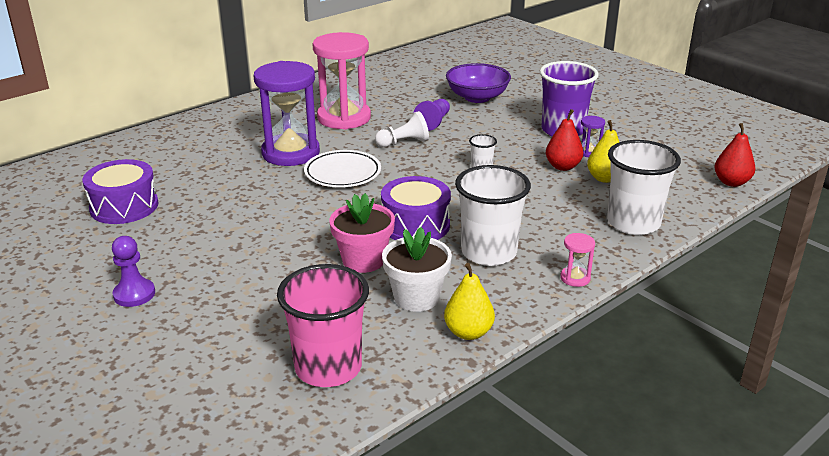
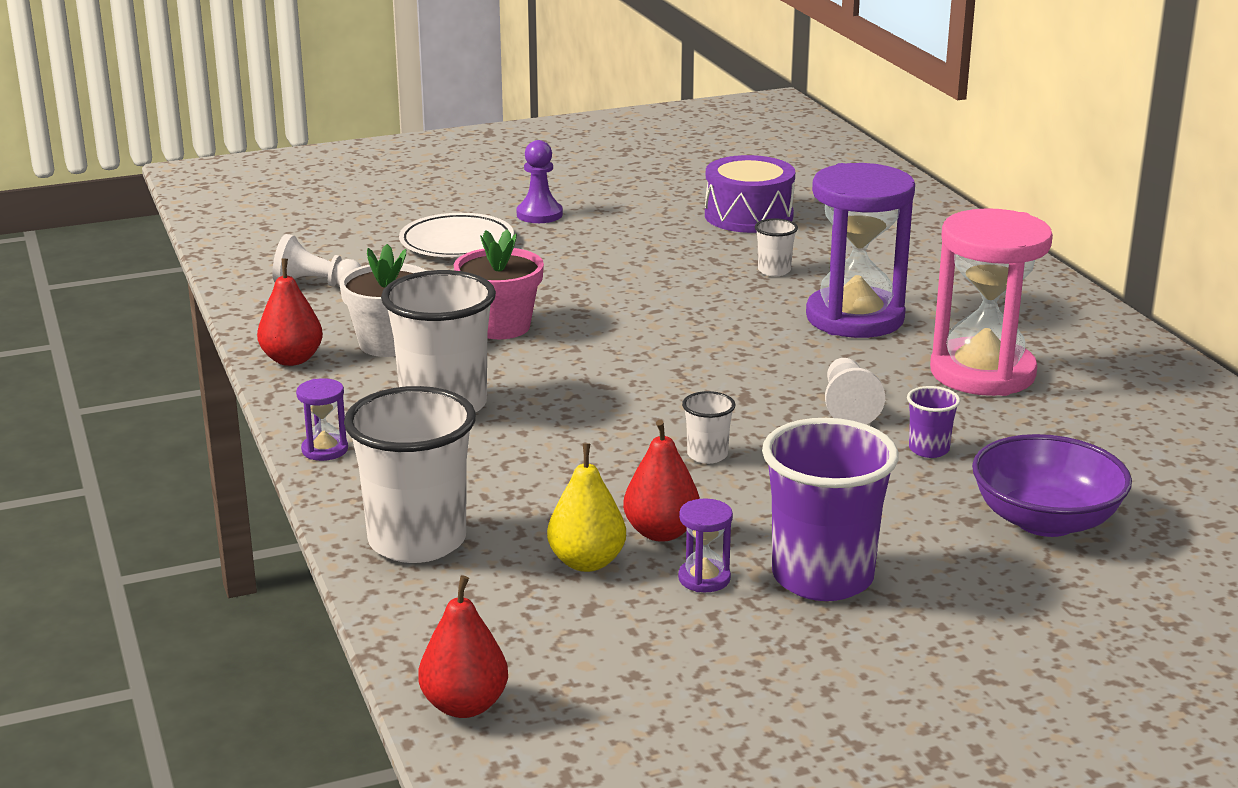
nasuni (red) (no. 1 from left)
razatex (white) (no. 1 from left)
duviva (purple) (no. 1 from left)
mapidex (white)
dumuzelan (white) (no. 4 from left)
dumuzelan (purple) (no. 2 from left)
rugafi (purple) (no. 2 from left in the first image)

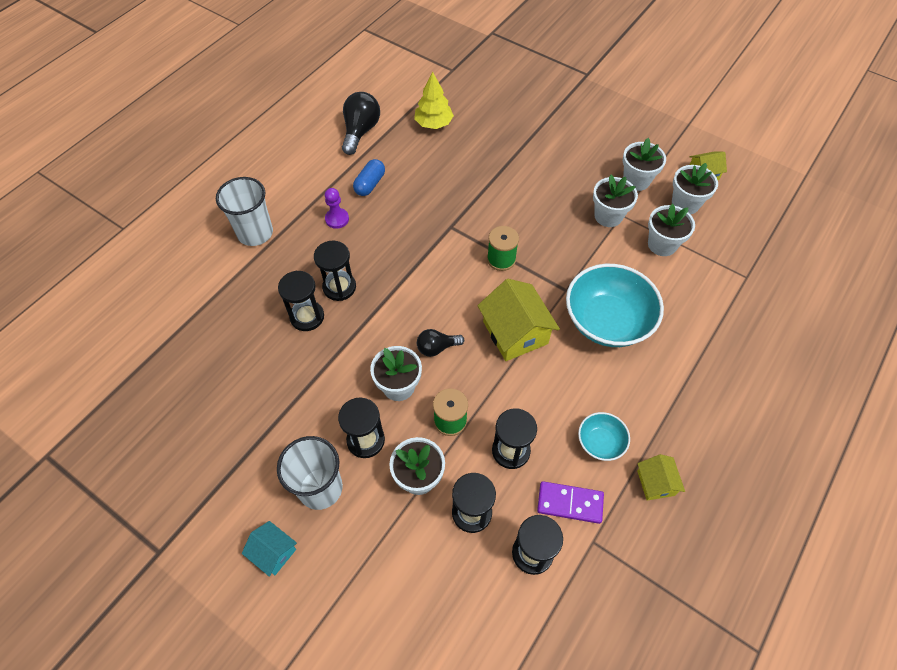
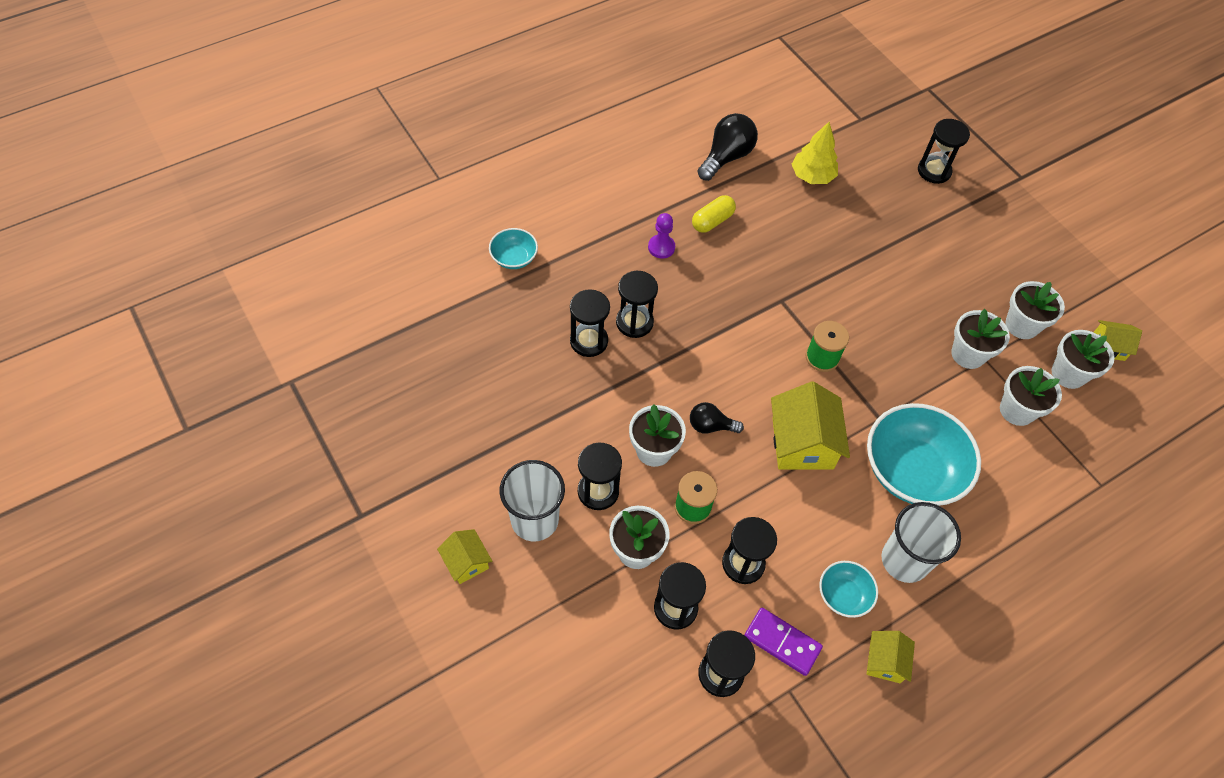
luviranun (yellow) (no. 1 from left)
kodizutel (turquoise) (no. 1 from left)
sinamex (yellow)
dumuzelan (white) (no. 2 from left)
duviva (black) (no. 7 from left)

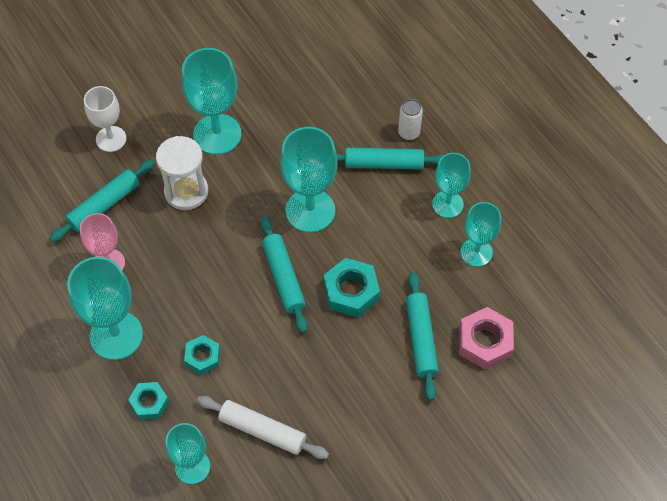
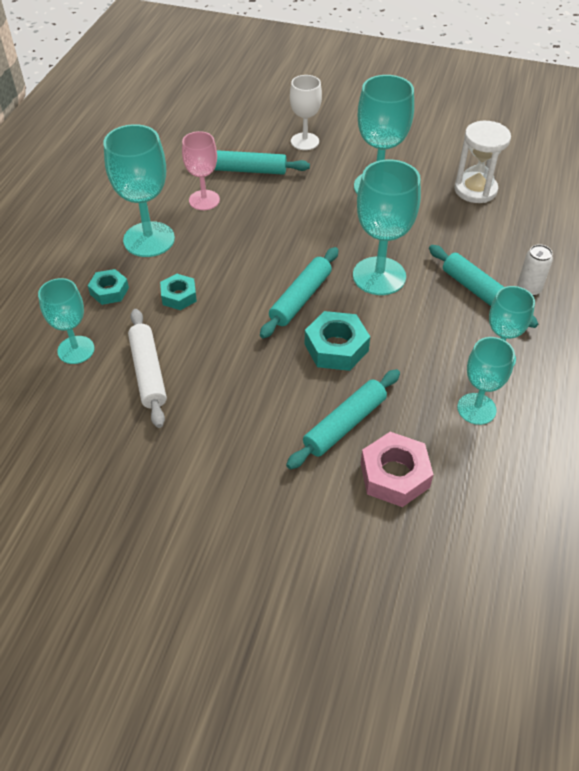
duviva (white)

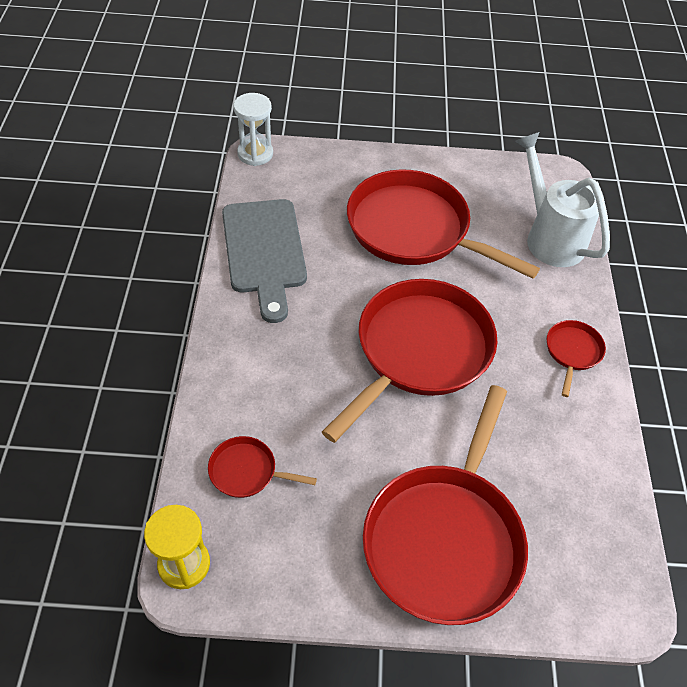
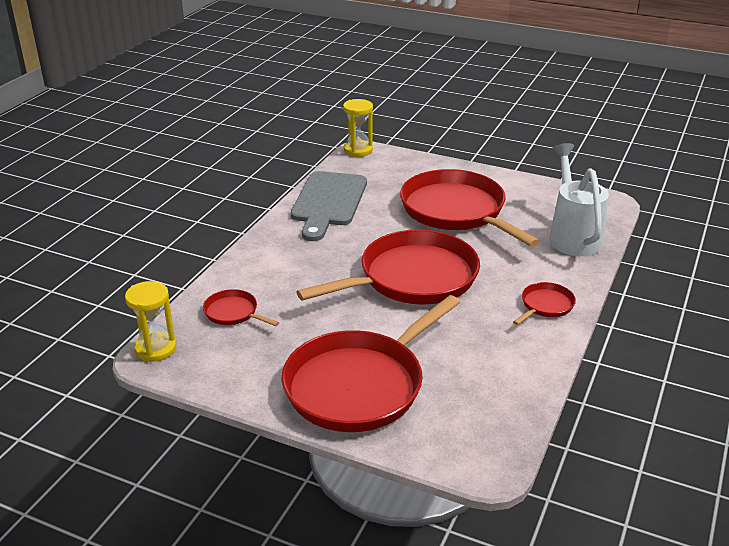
duviva (yellow) (no. 2 from left)

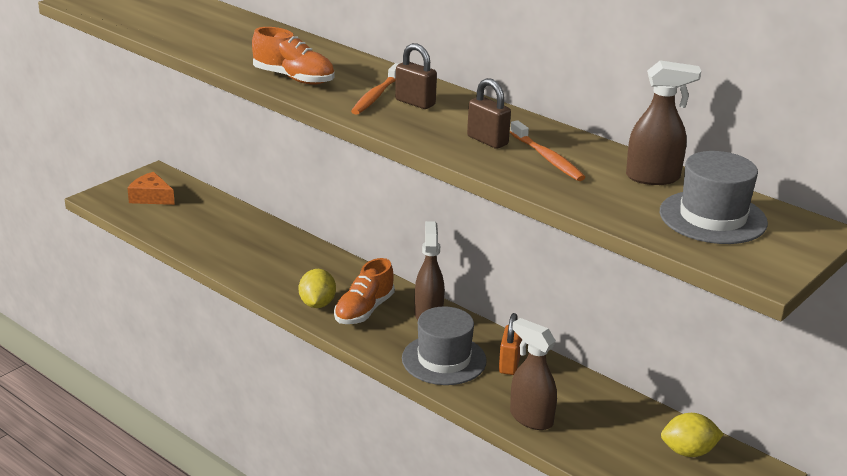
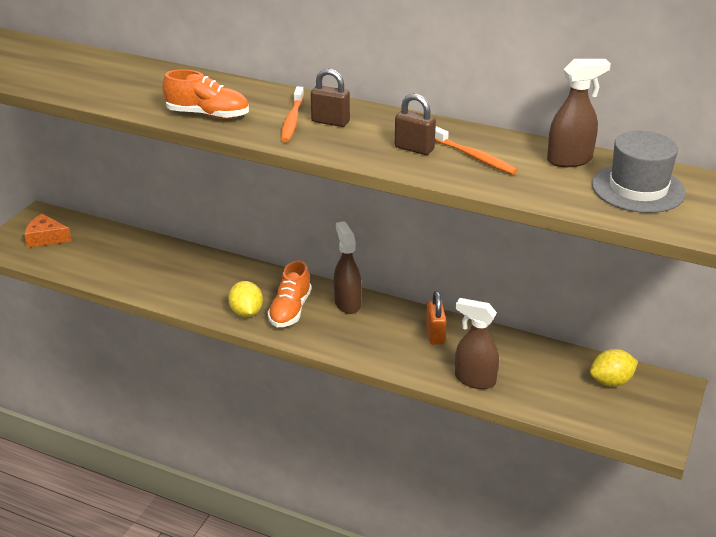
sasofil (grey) (no. 1 from left in the first image)

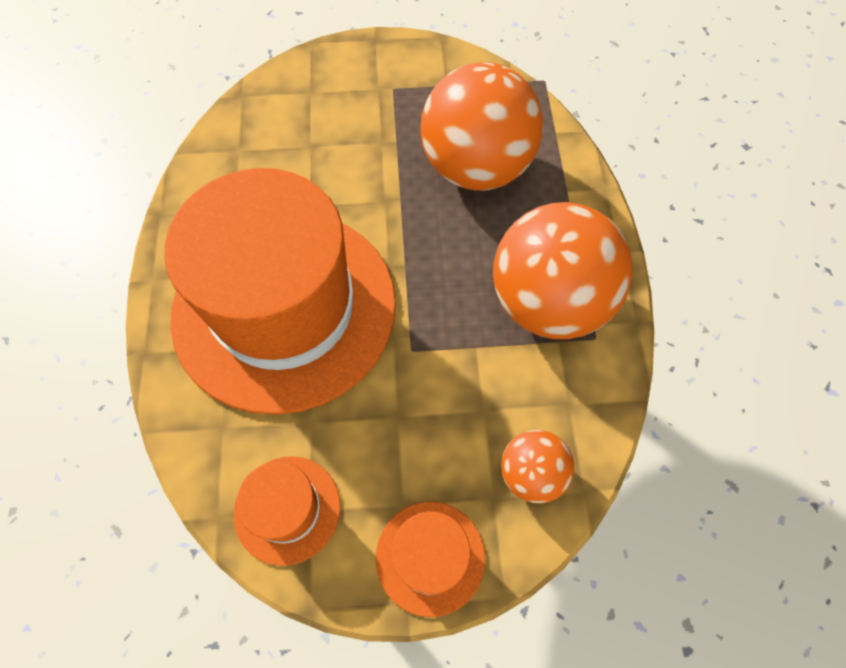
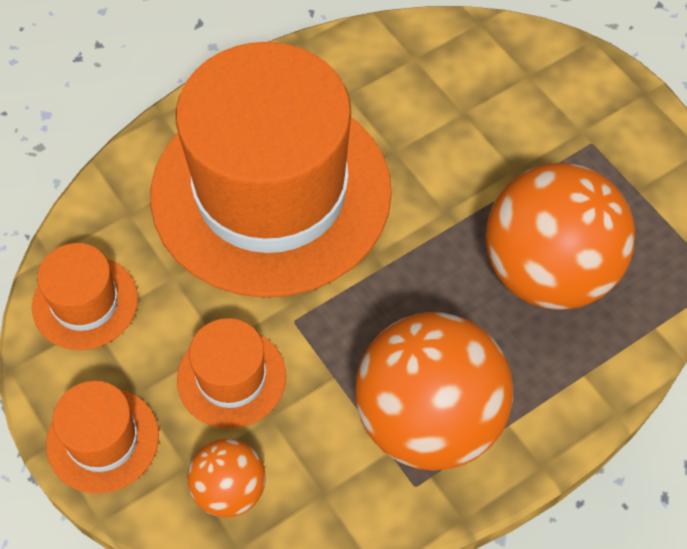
sasofil (orange) (no. 3 from left)

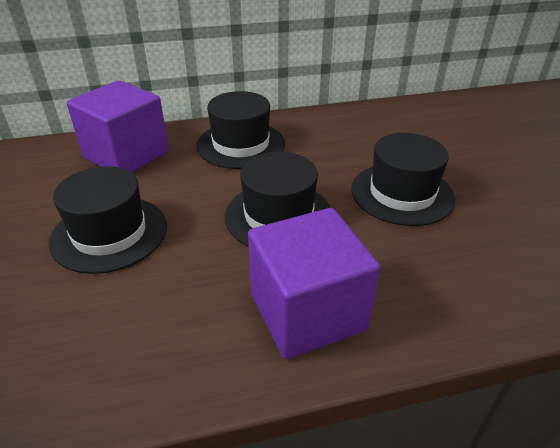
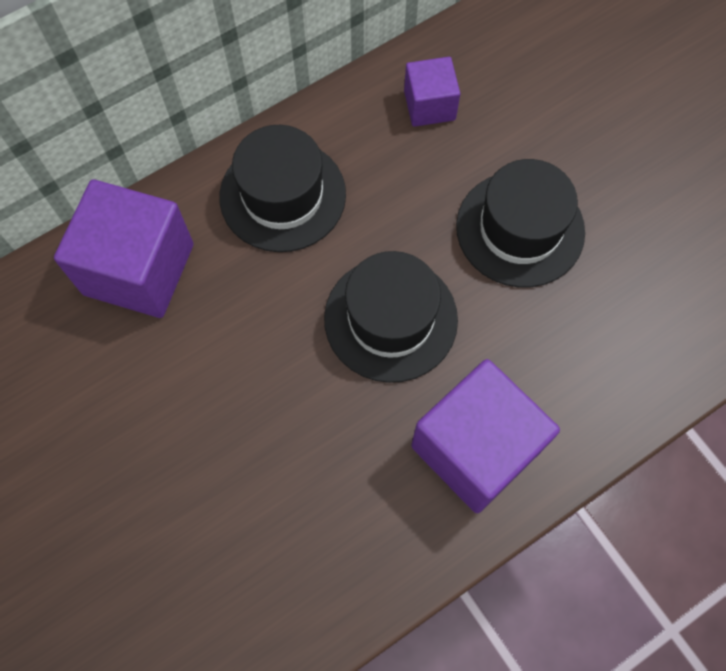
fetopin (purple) (no. 2 from left)
sasofil (black) (no. 1 from left in the first image)

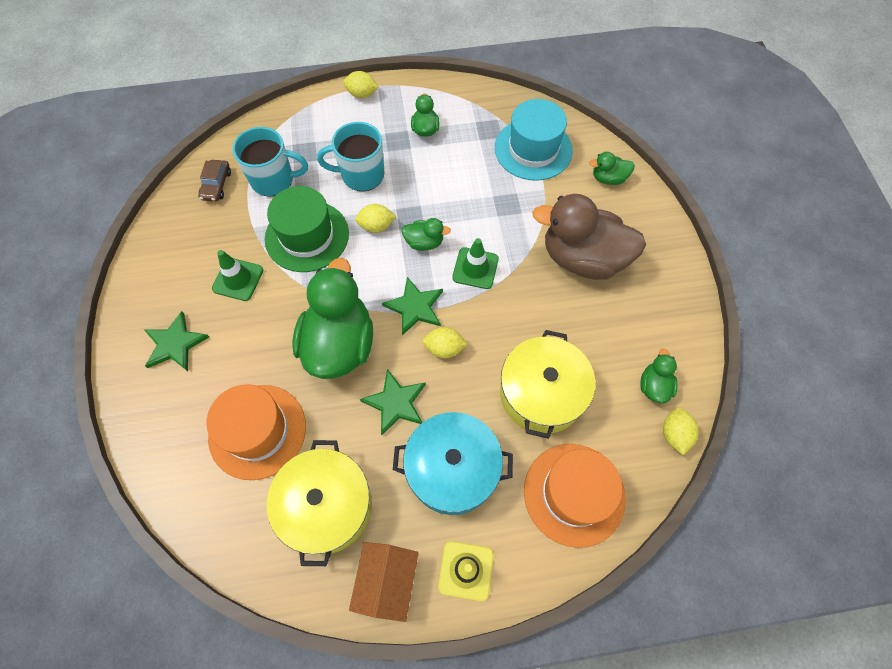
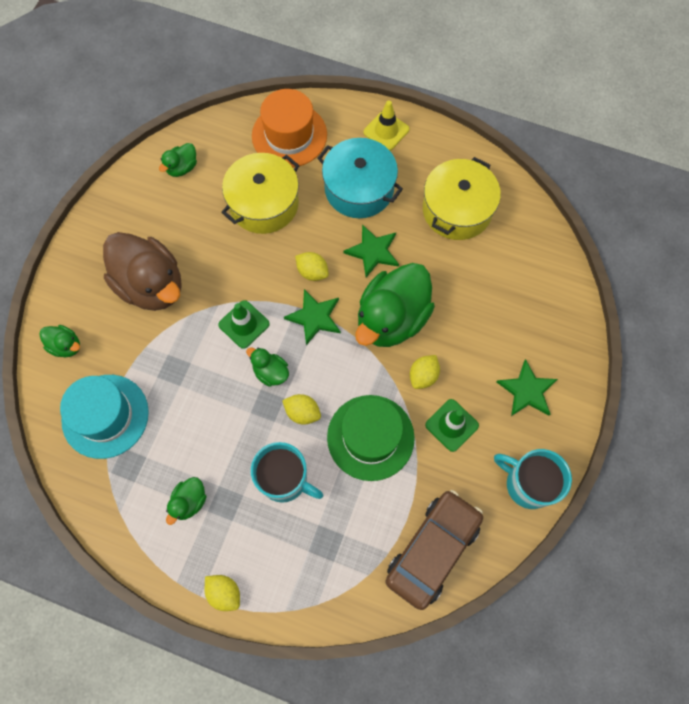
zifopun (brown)
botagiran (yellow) (no. 4 from left)
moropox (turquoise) (no. 2 from left)
sasofil (orange) (no. 1 from left in the first image)
luviranun (orange)

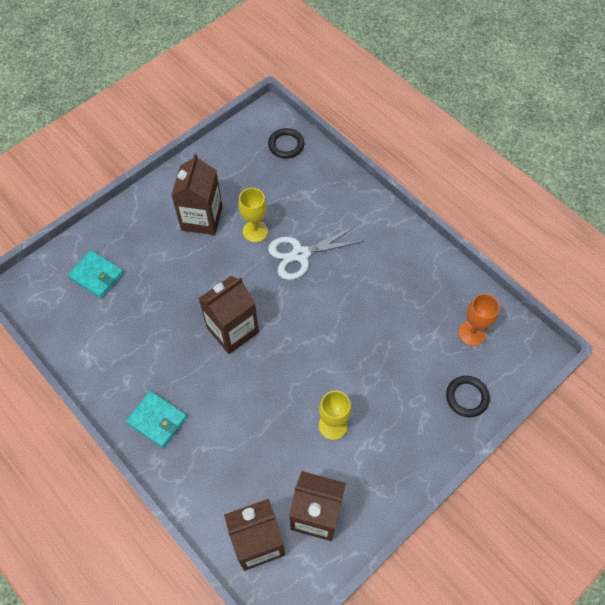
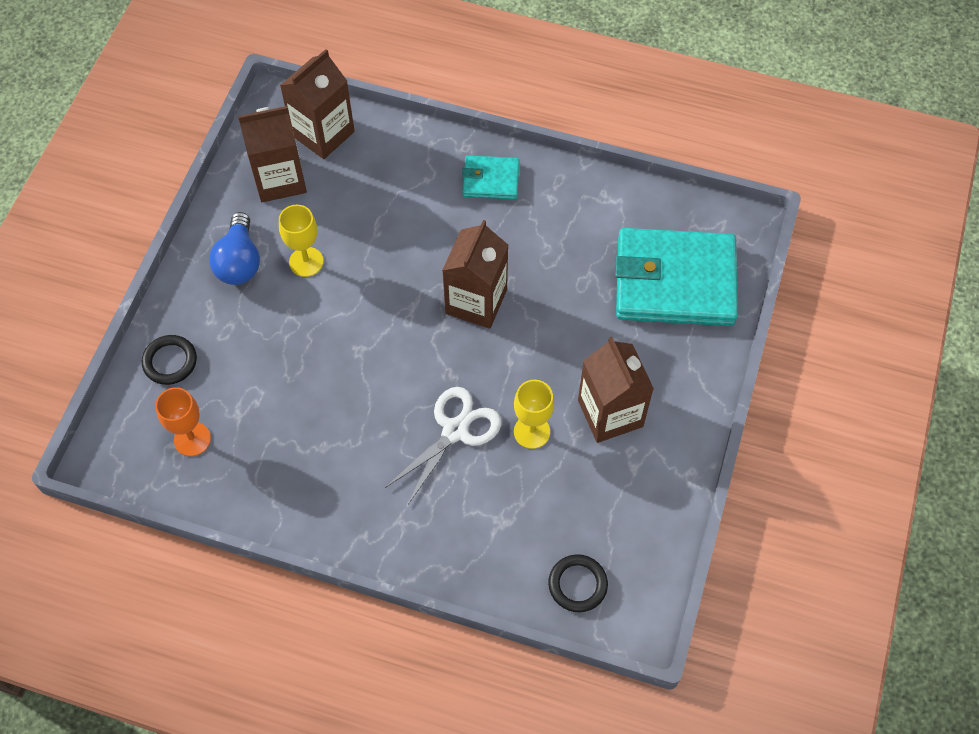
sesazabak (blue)
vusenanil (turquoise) (no. 2 from left)

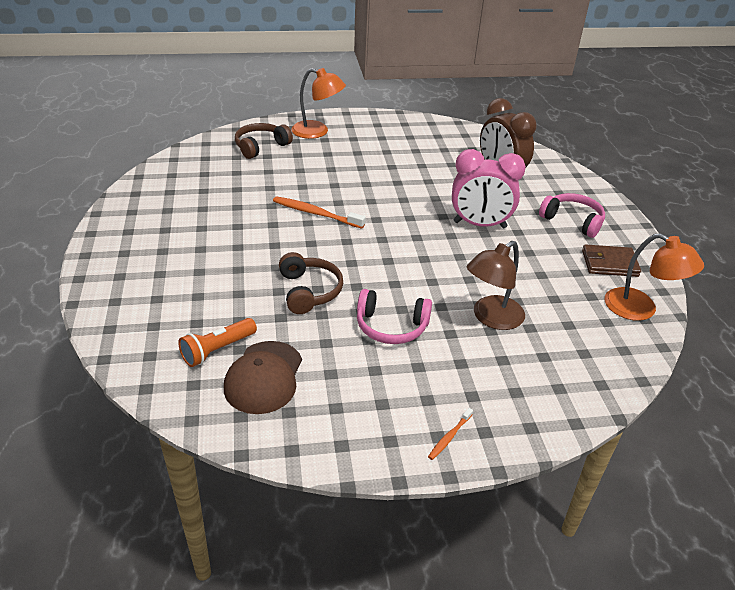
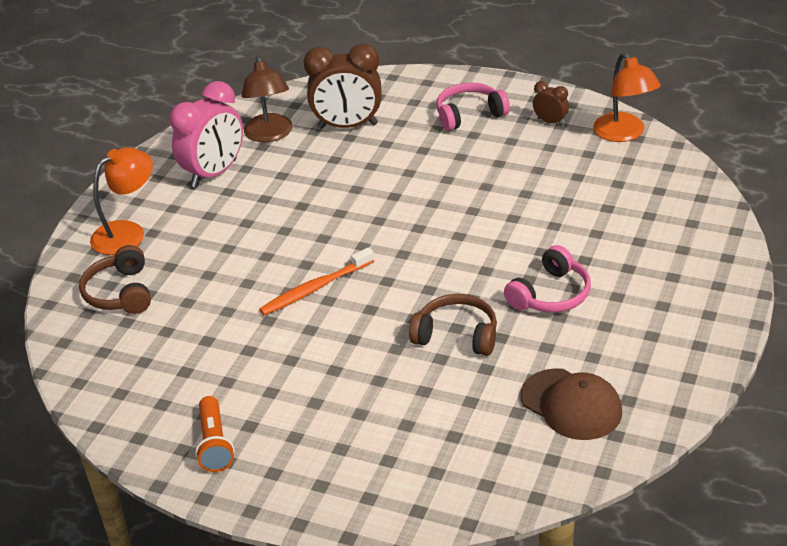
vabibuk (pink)
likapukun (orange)
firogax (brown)
vabibuk (brown) (no. 2 from left)
firogax (orange) (no. 2 from left)
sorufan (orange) (no. 2 from left in the first image)

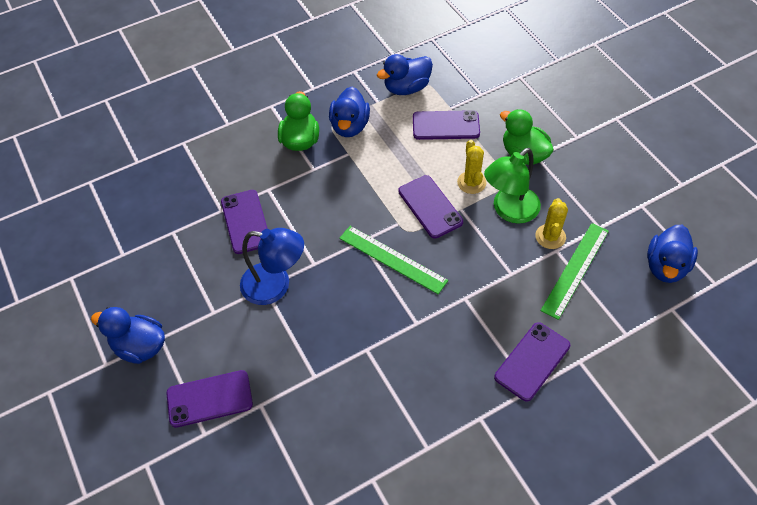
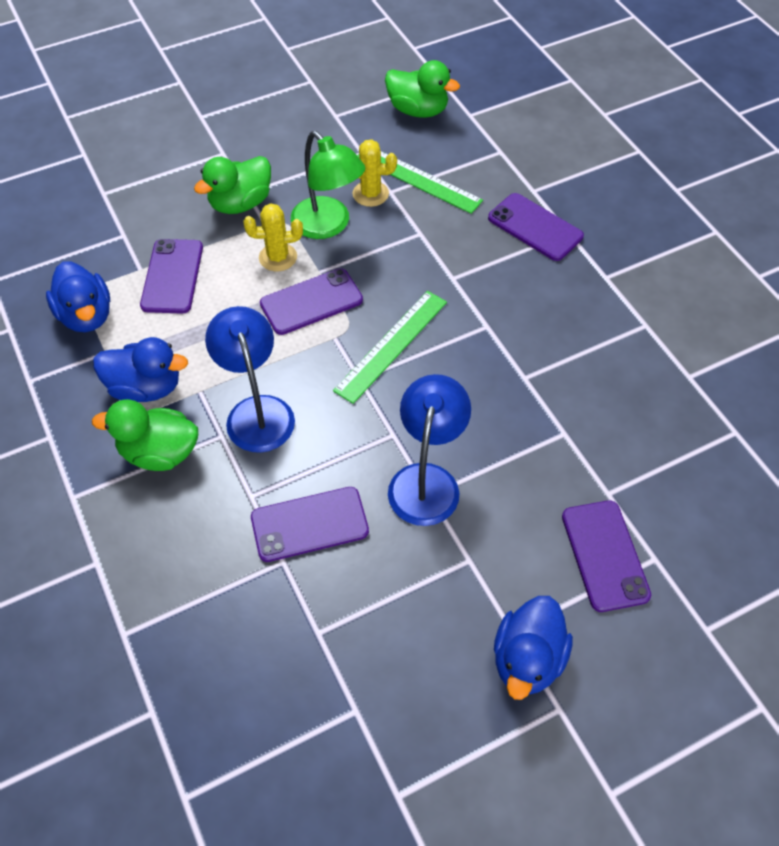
firogax (blue) (no. 1 from left)
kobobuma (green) (no. 3 from left)

